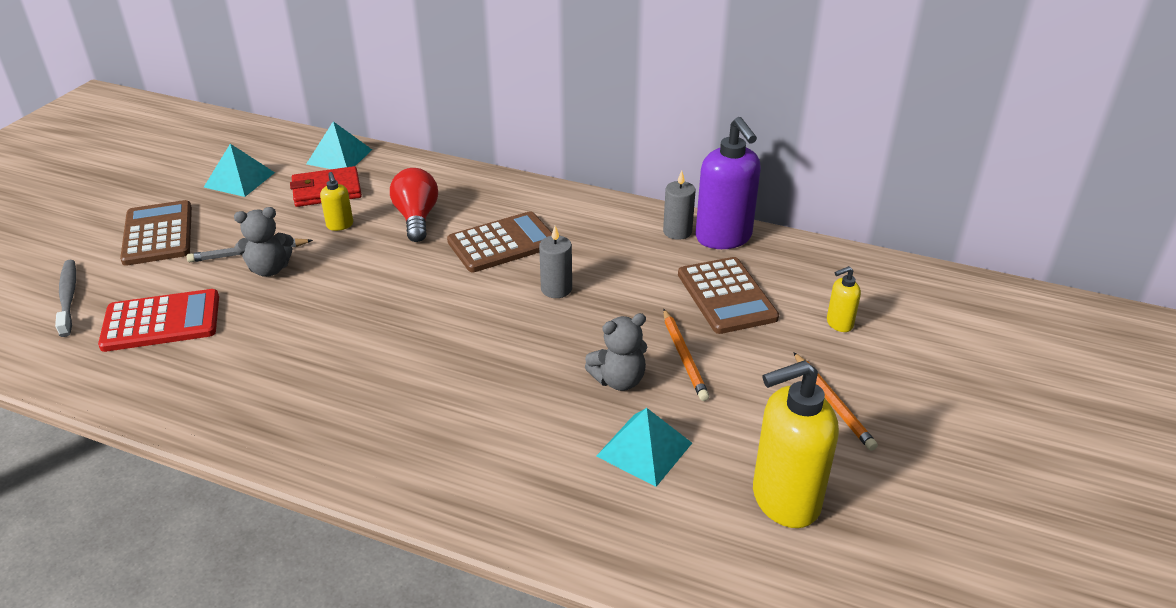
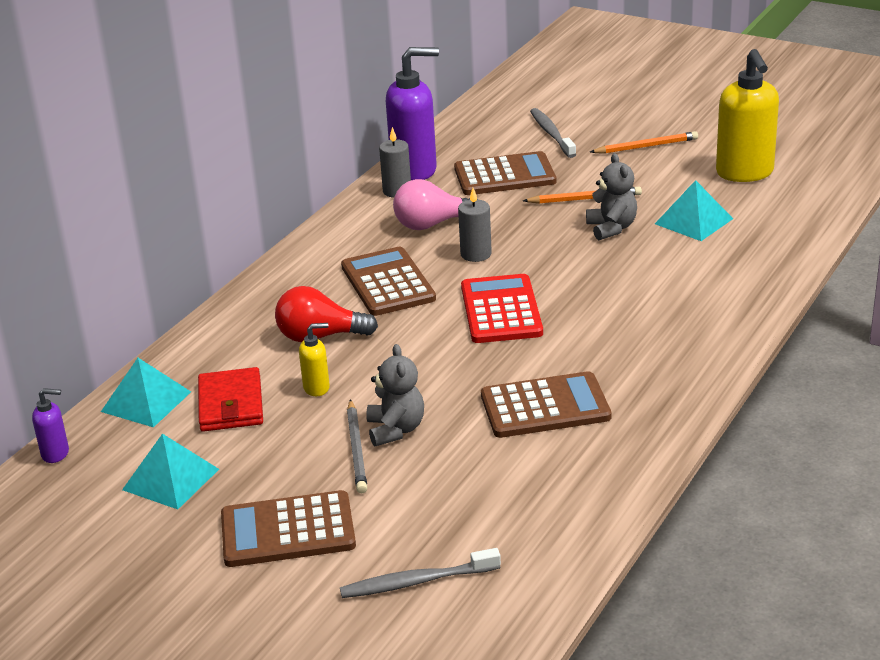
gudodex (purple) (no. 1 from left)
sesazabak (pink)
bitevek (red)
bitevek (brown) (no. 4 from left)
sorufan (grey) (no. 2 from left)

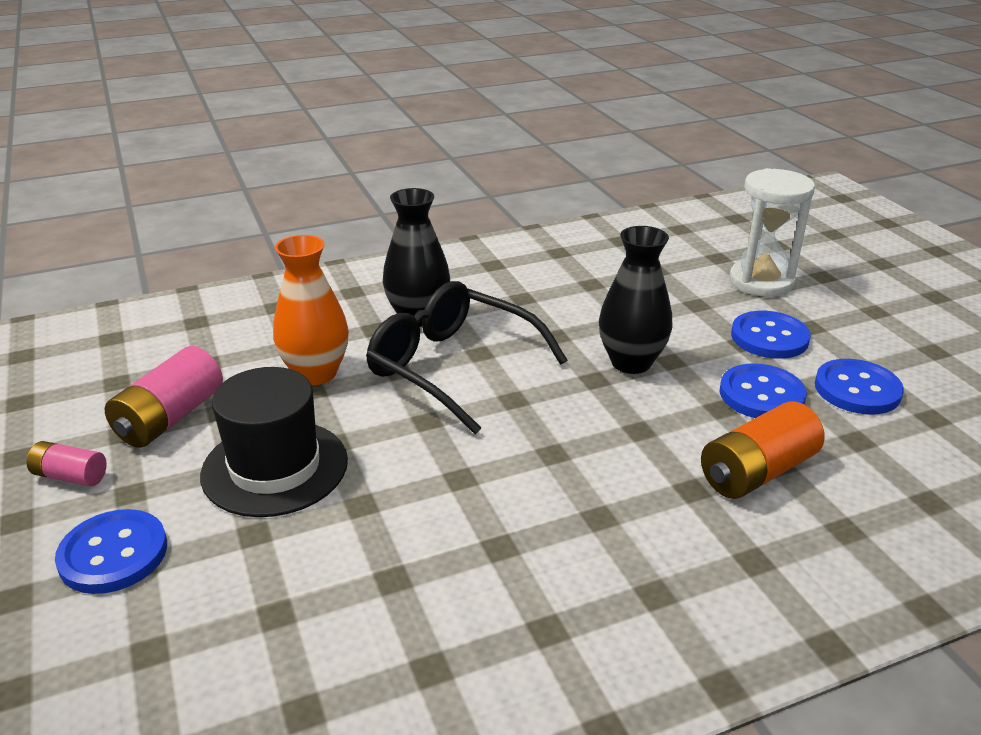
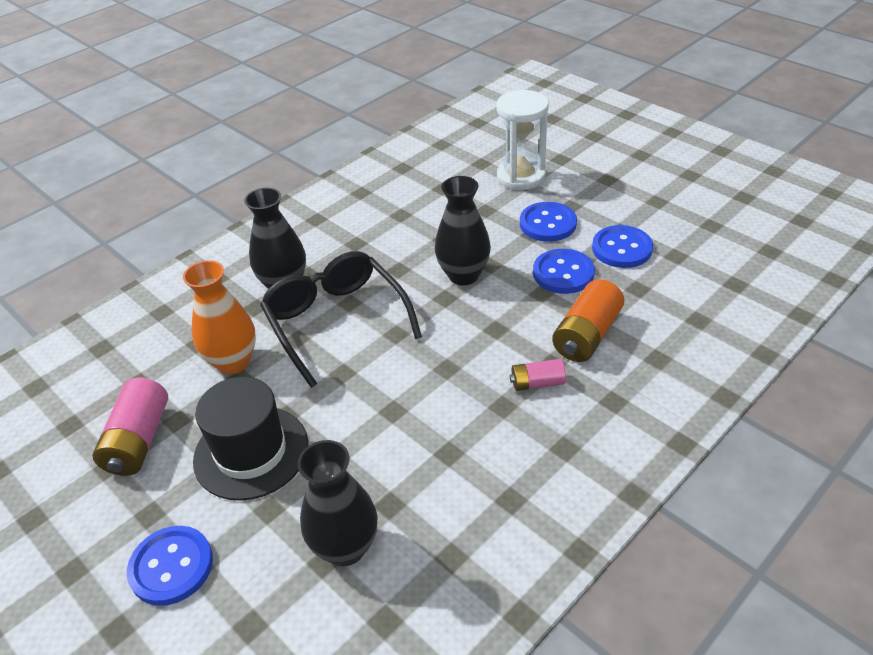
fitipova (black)
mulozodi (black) (no. 2 from left)
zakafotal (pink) (no. 2 from left)

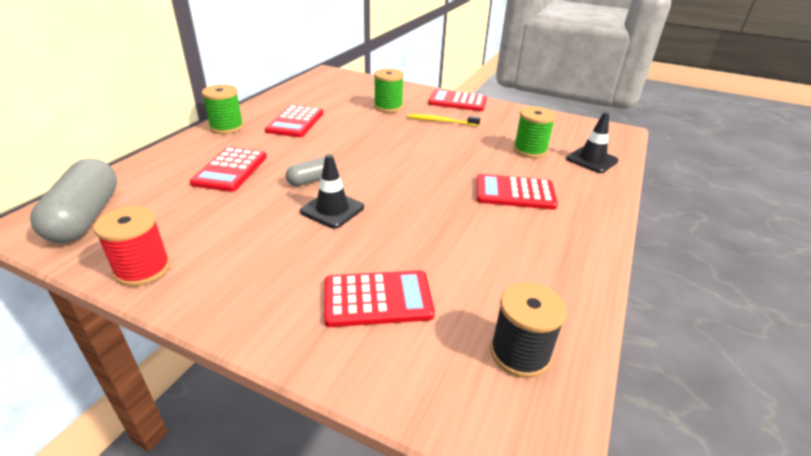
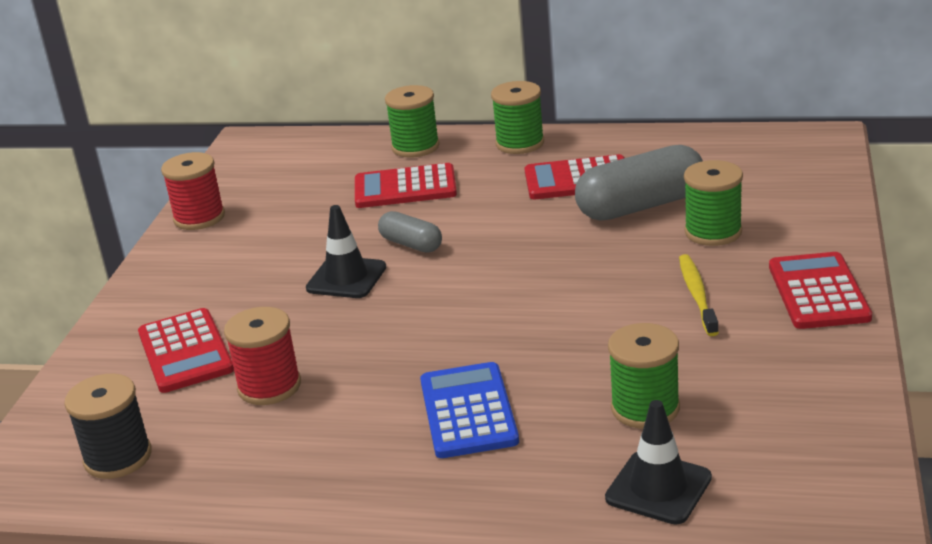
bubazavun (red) (no. 2 from left)
bubazavun (green) (no. 1 from left)
bitevek (blue)
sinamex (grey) (no. 2 from left)

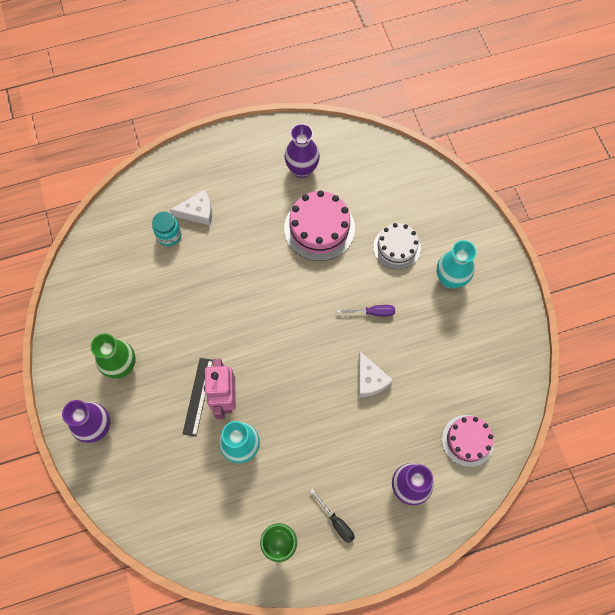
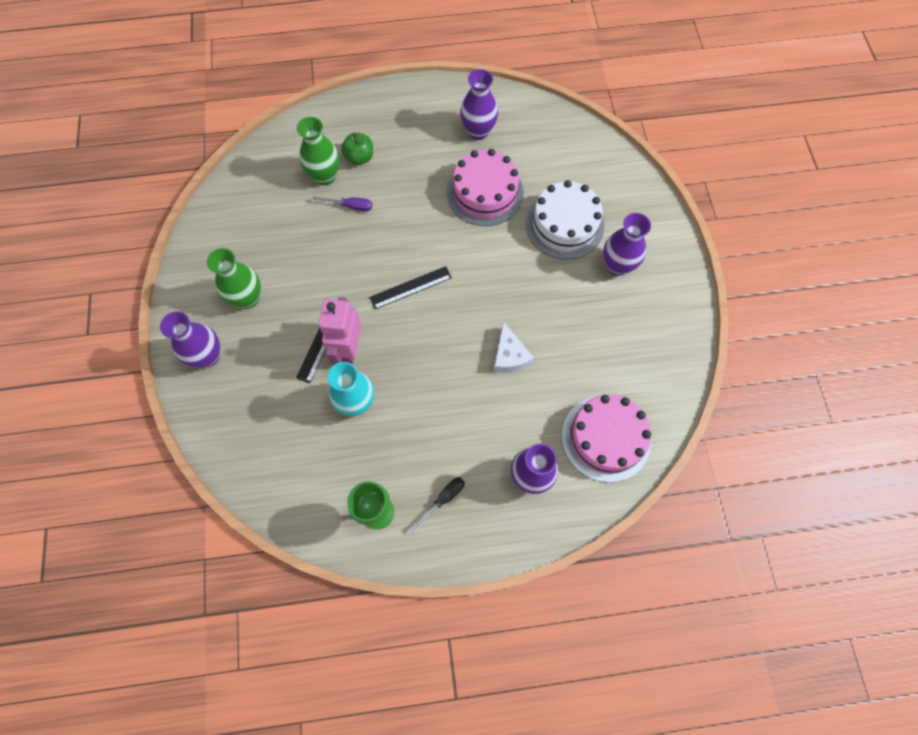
mulozodi (green) (no. 2 from left)
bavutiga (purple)
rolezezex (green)
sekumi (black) (no. 2 from left)
bavutiga (black)
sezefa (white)
sezefa (pink) (no. 2 from left)
mulozodi (purple) (no. 4 from left)

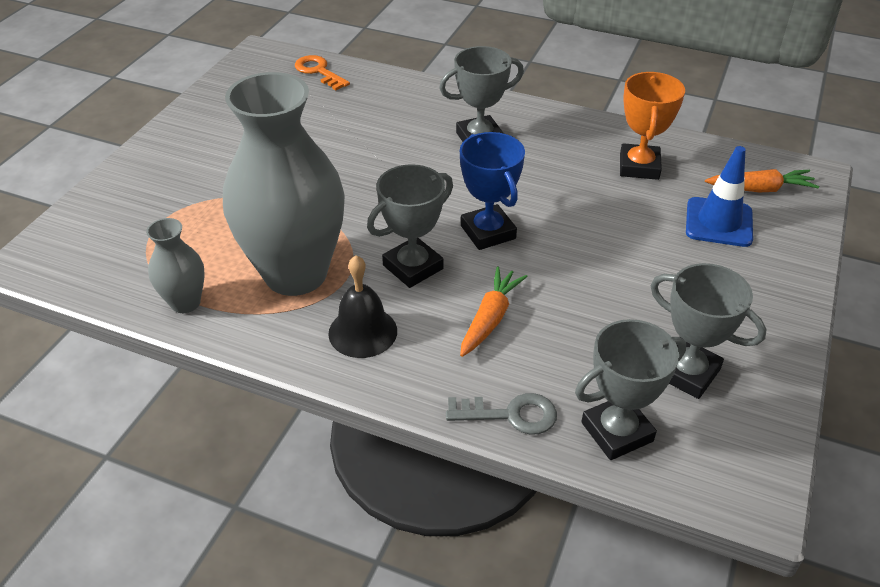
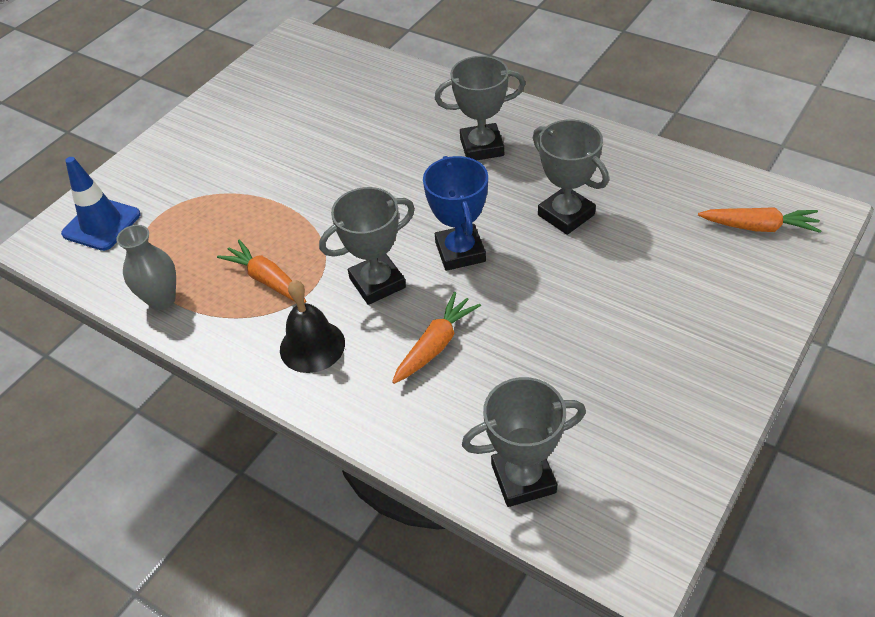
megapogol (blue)
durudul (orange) (no. 1 from left)
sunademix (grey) (no. 4 from left)
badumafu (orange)
badumafu (grey)
sunademix (orange)

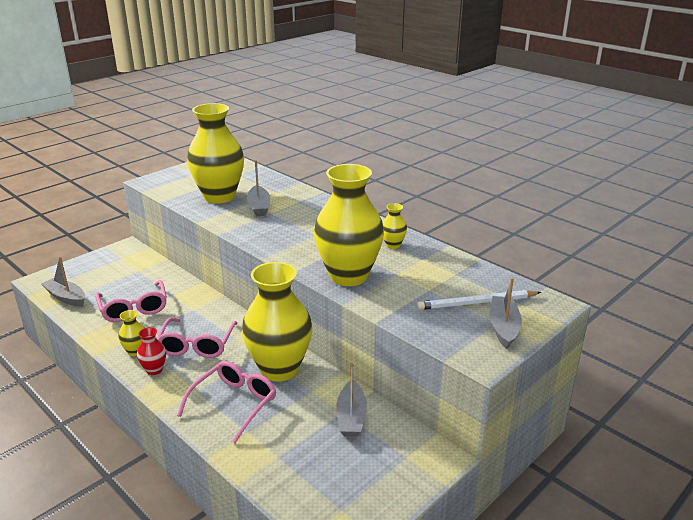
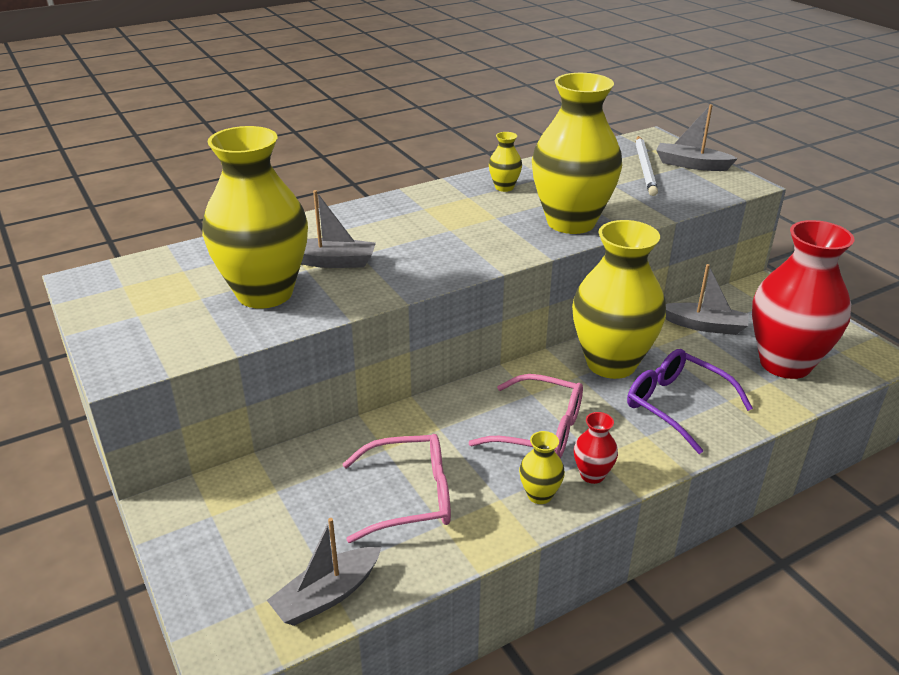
fitipova (purple)
mulozodi (red) (no. 2 from left)

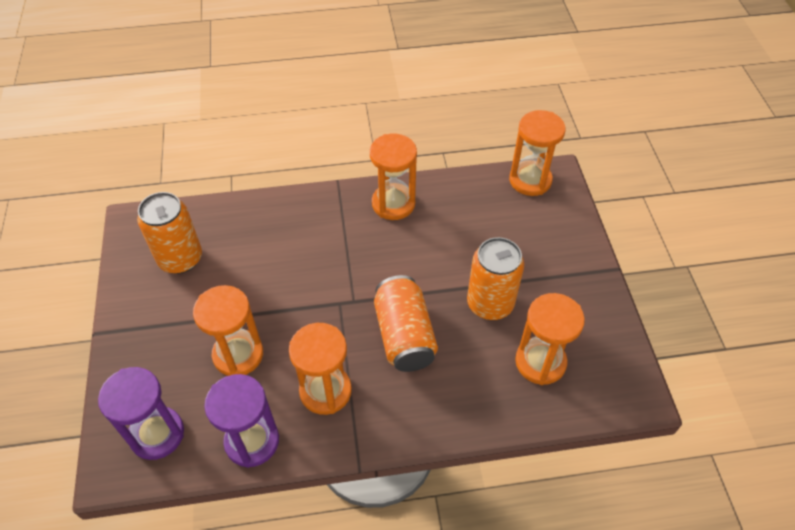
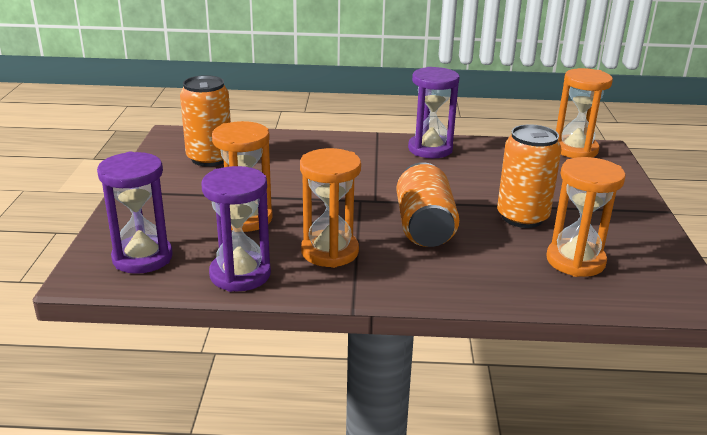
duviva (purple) (no. 3 from left)

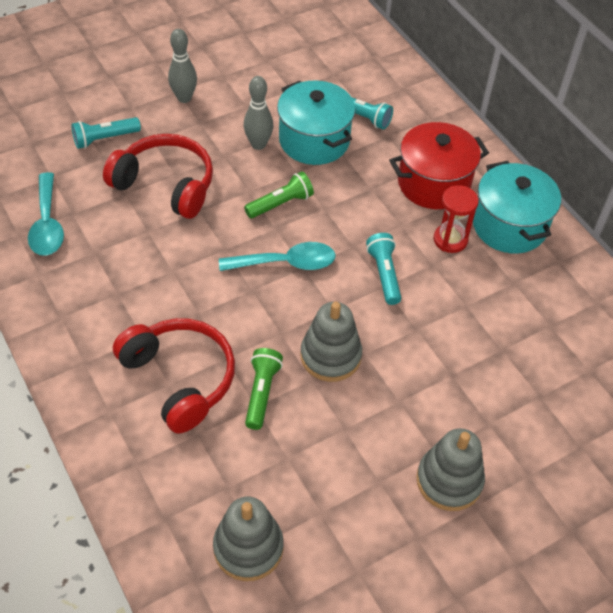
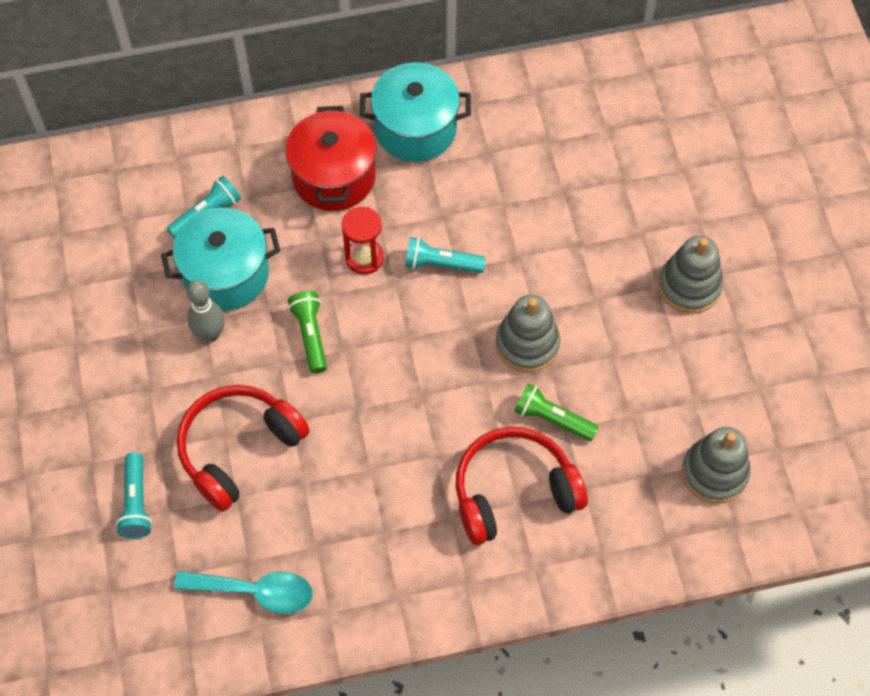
duviva (red)
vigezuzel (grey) (no. 1 from left in the first image)
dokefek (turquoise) (no. 2 from left in the first image)

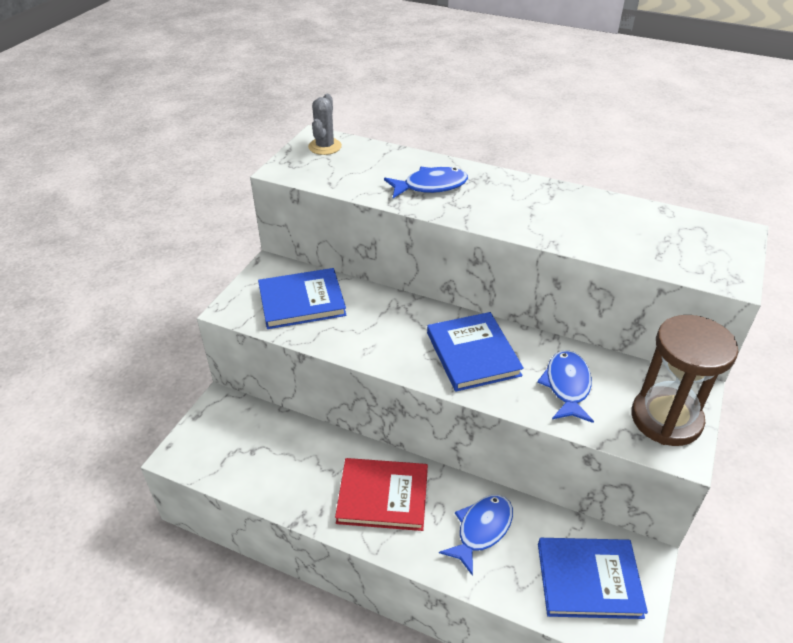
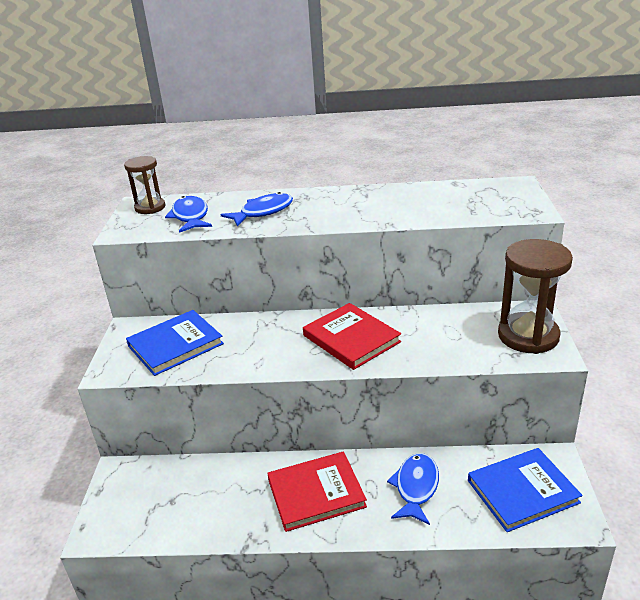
duviva (brown) (no. 1 from left)
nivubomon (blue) (no. 1 from left)
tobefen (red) (no. 2 from left)

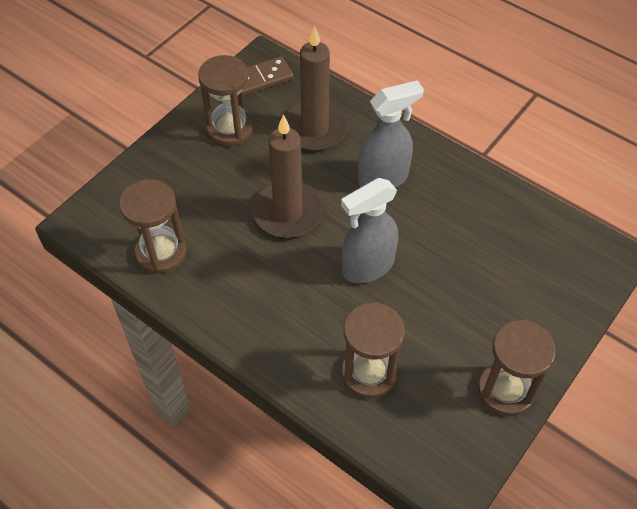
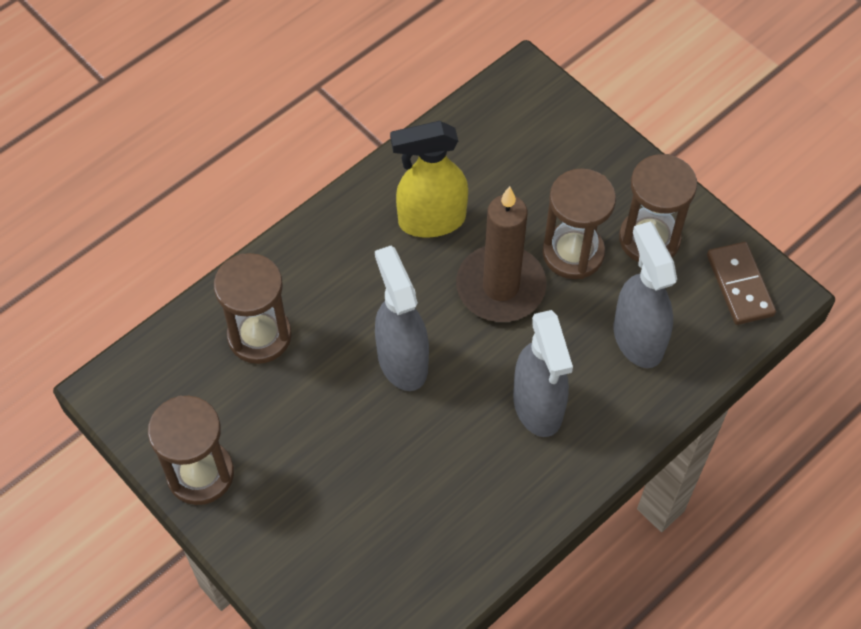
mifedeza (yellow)
duviva (brown) (no. 3 from left)
mifedeza (grey) (no. 3 from left)

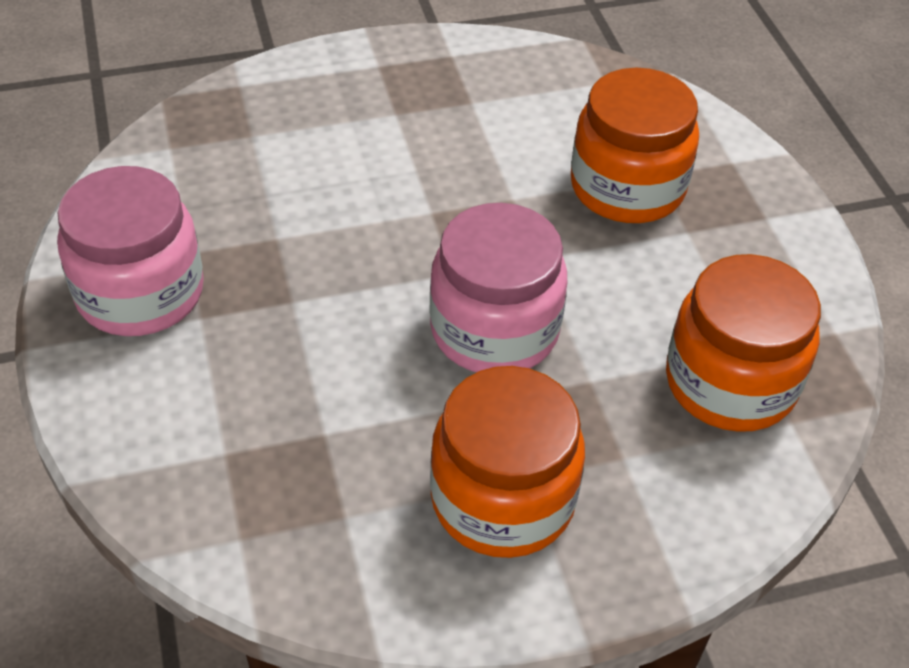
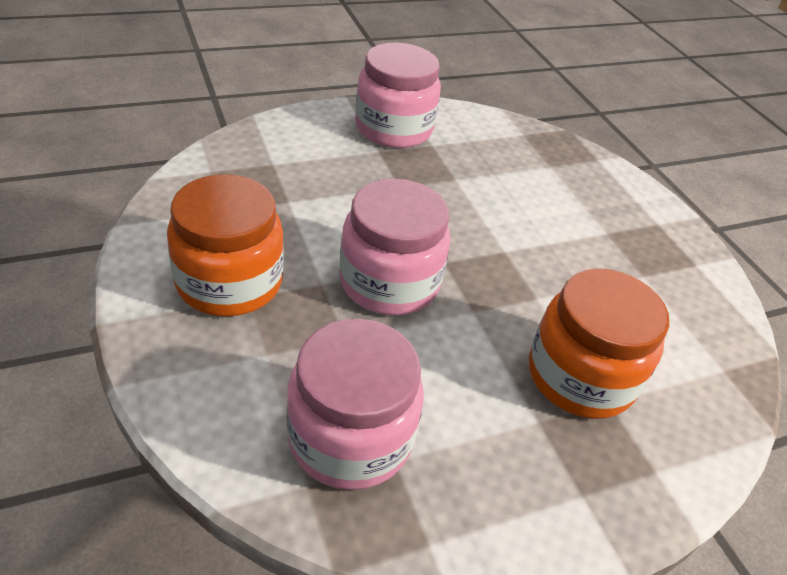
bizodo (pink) (no. 1 from left)

